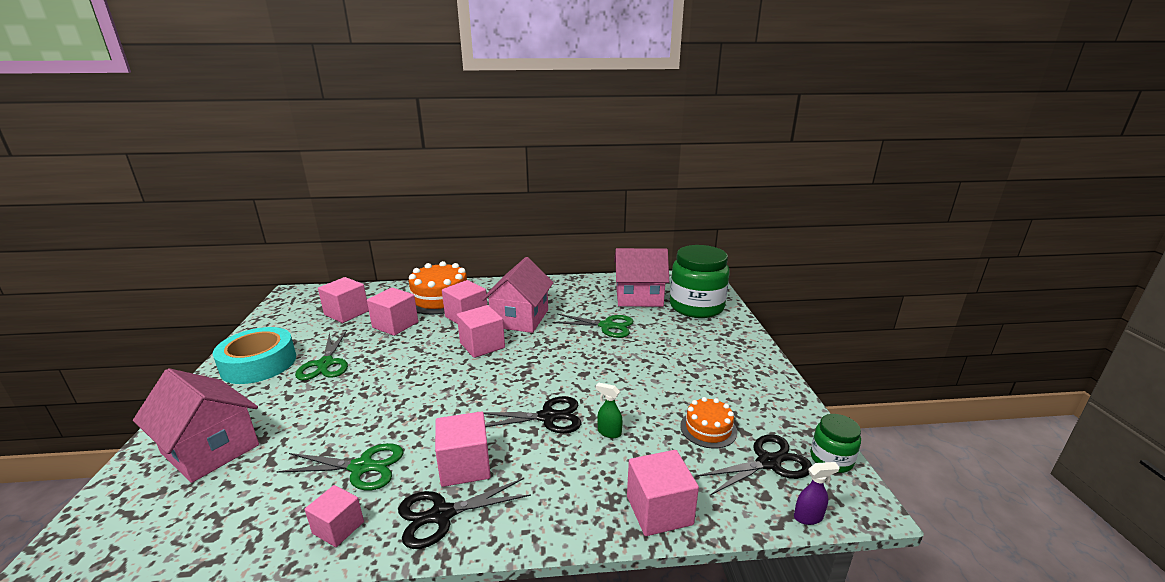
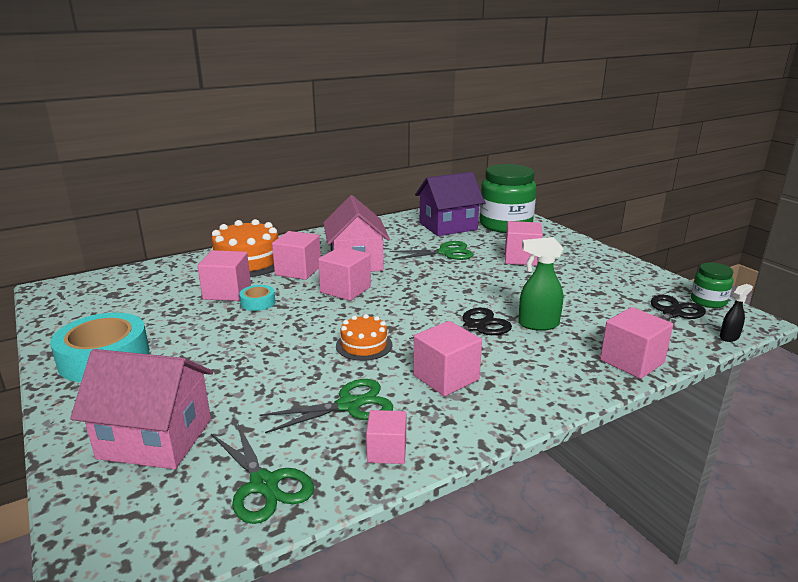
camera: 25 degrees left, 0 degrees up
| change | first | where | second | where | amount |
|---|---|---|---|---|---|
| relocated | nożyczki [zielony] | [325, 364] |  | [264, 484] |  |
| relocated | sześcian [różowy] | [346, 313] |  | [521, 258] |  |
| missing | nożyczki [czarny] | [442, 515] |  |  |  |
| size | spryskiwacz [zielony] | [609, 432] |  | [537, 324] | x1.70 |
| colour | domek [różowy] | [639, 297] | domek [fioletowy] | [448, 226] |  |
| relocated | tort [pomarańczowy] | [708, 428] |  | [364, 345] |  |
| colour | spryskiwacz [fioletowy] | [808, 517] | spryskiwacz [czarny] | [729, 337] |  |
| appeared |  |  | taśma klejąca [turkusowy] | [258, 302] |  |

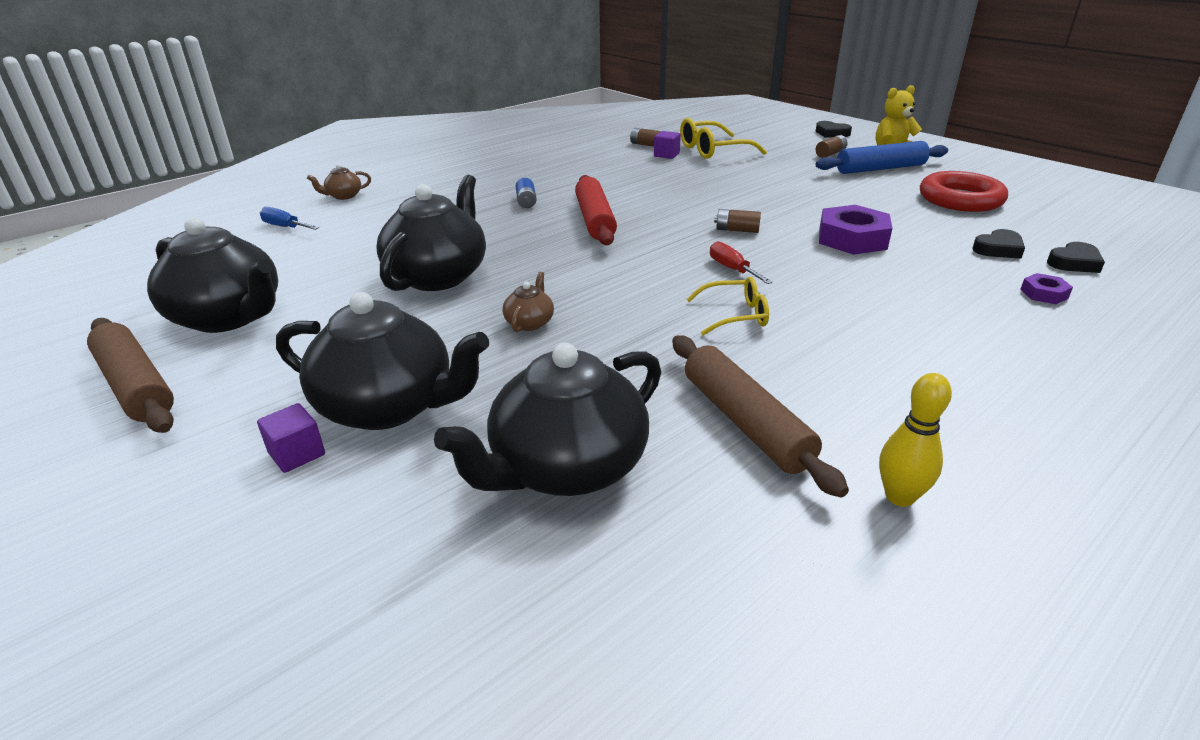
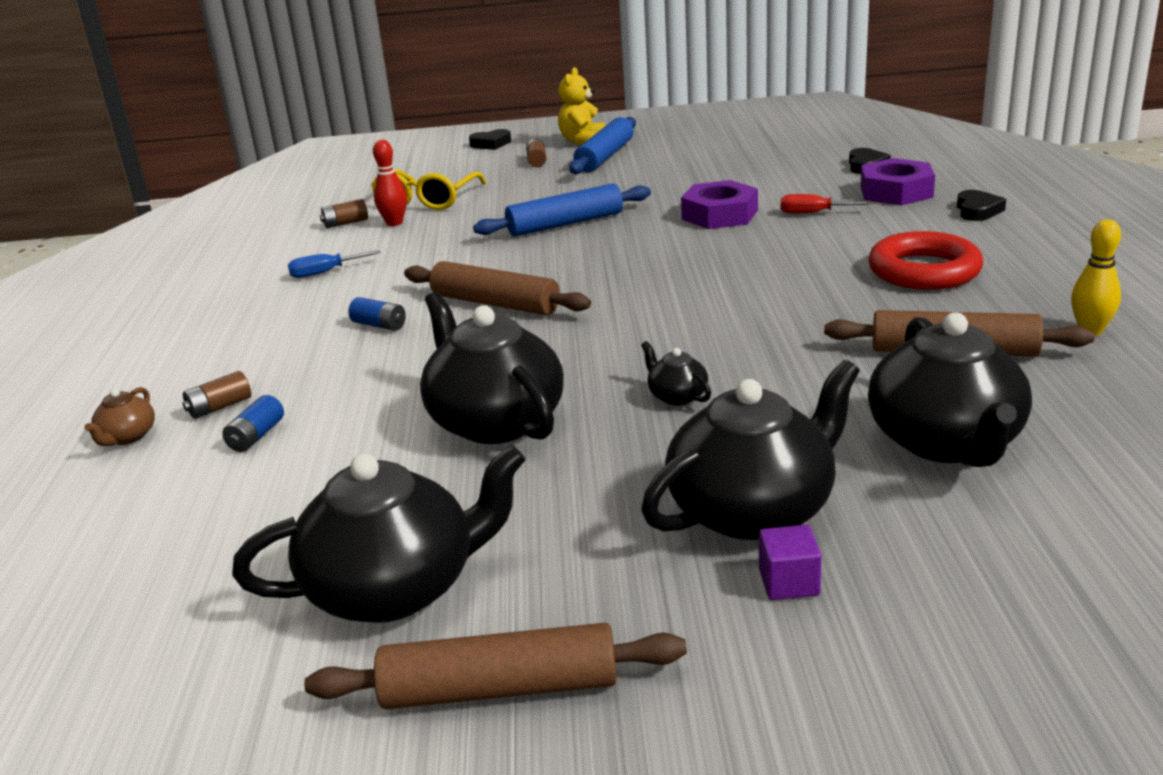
camera: 50 degrees left, 5 degrees down
| change | first | where | second | where | amount |
|---|---|---|---|---|---|
| relocated | śrubokręt [niebieski] | [285, 227] |  | [324, 272] |  |
| colour | imbryk [brązowy] | [529, 322] | imbryk [czarny] | [676, 396] |  |
| colour | wałek do ciasta [czerwony] | [594, 220] | wałek do ciasta [brązowy] | [495, 303] |  |
| exchanged | sześcian [fioletowy] | [666, 155] | kręgiel [czerwony] | [394, 223] |  |
| missing | okulary [żółty] | [735, 315] |  |  |  |
| relocated | śrubokręt [czerwony] | [732, 269] |  | [813, 213] |  |
| relocated | bateria [brązowy] | [737, 230] |  | [220, 407] |  |
| relocated | pierścień [czerwony] | [960, 199] |  | [924, 271] |  |
| relocated | serce [czarny] | [998, 249] |  | [977, 211] |  |
| size | nakrętka [fioletowy] | [1044, 294] |  | [896, 192] | x2.02 |
| appeared |  |  | bateria [niebieski] | [256, 436] |  |
| appeared |  |  | wałek do ciasta [niebieski] | [565, 224] |  |

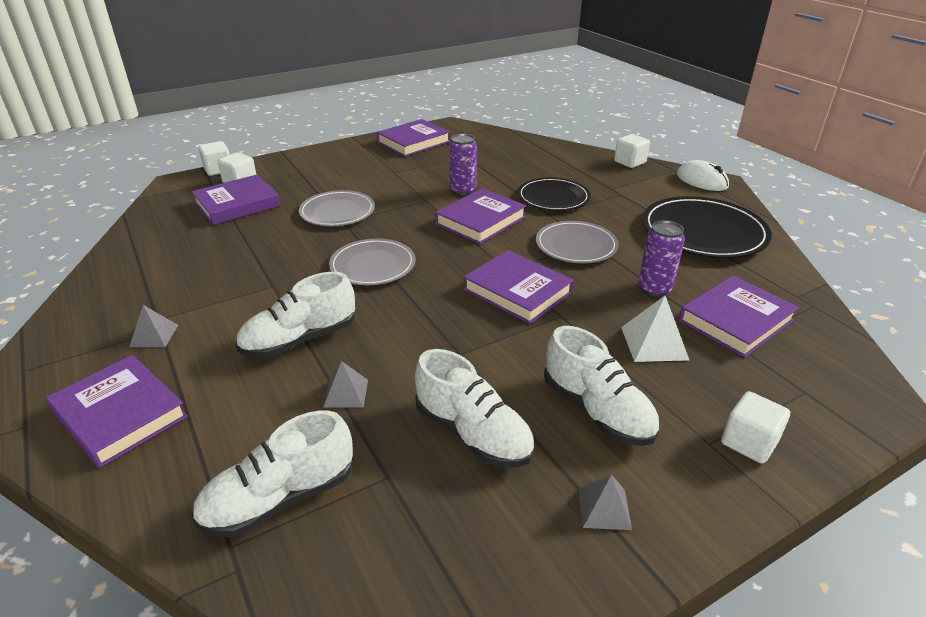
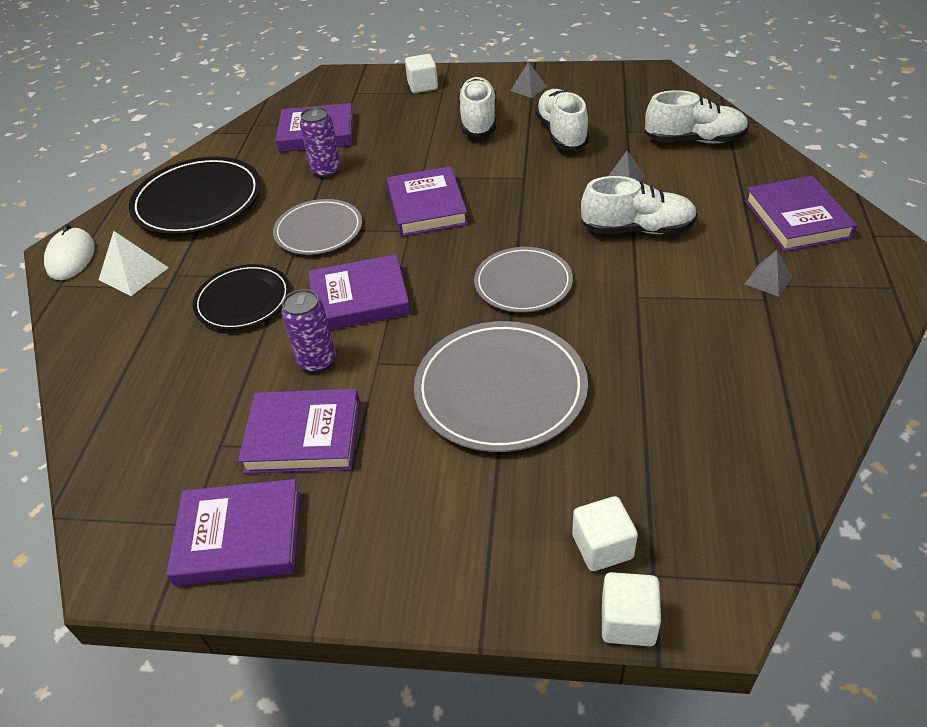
camera: 140 degrees left, 10 degrees up
| change | first | where | second | where | amount |
|---|---|---|---|---|---|
| relocated | książka [fioletowy] | [237, 204] |  | [303, 436] |  |
| size | talerz [szary] | [337, 212] |  | [500, 389] | x1.55 |
| missing | sześcian [biały] | [630, 162] |  |  |  |
| relocated | piramida [biały] | [654, 343] |  | [133, 273] |  |

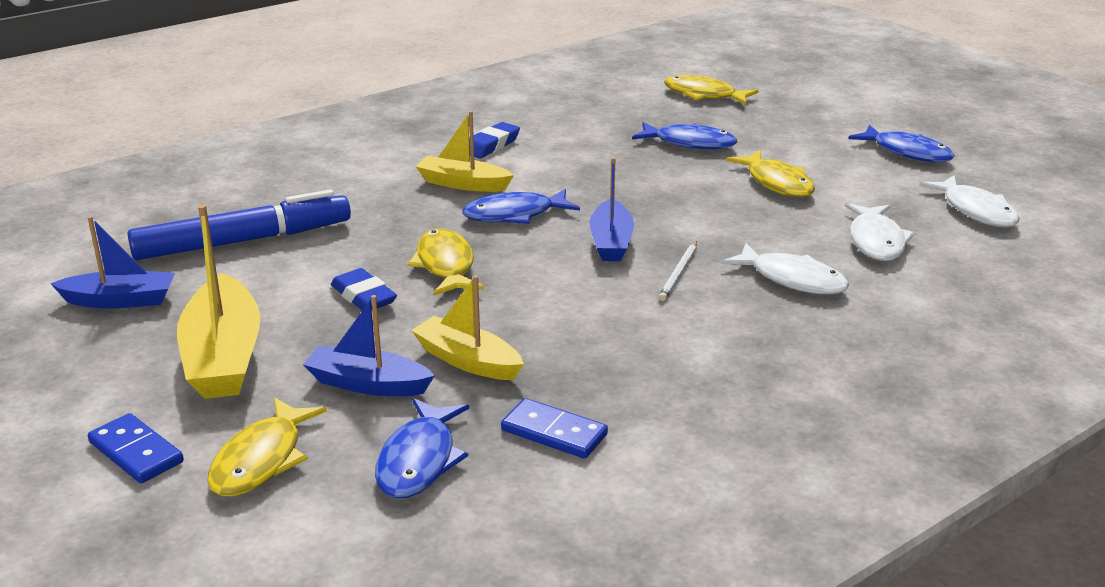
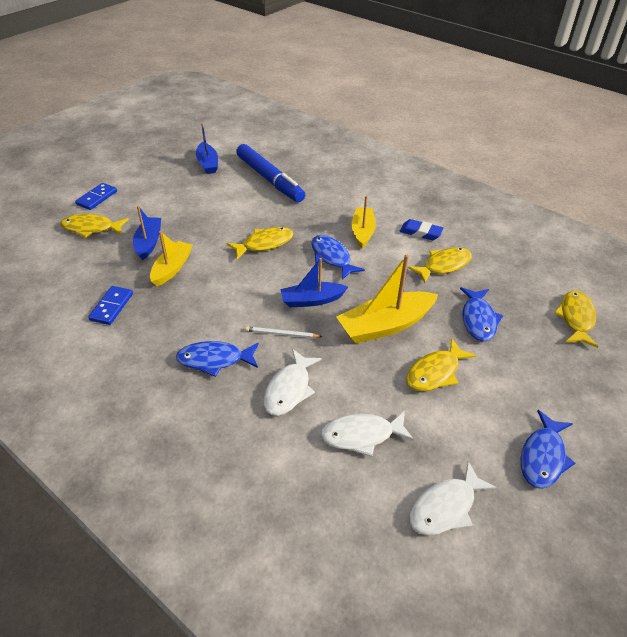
camera: 75 degrees right, 15 degrees up
| change | first | where | second | where | amount |
|---|---|---|---|---|---|
| relocated | łódka [żółty] | [224, 357] |  | [385, 325] |  |
| missing | gumka do mazania [niebieski] | [363, 296] |  |  |  |
| relocated | ryba [niebieski] | [419, 460] |  | [215, 360] |  |
| appeared |  |  | ryba [żółty] | [443, 265] |  |

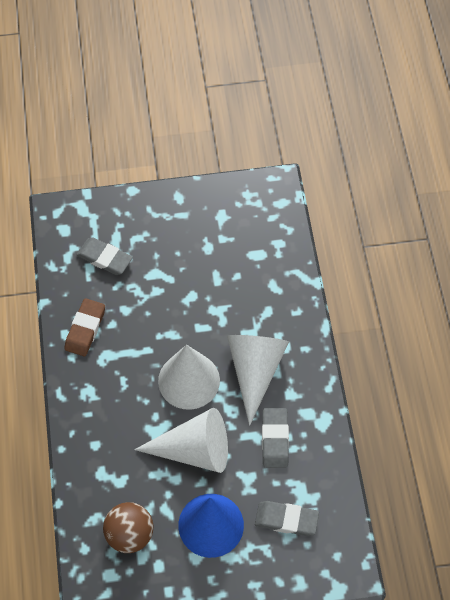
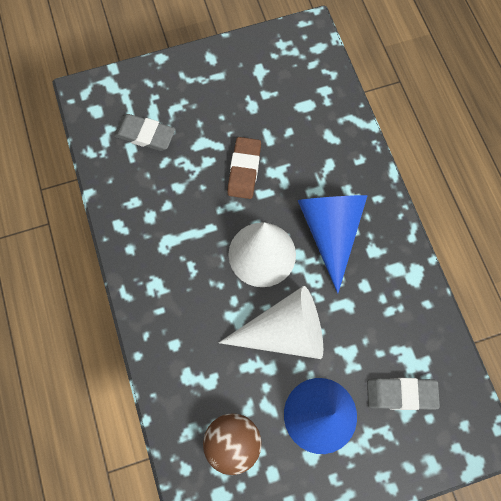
camera: 10 degrees left, 10 degrees up
| change | first | where | second | where | amount |
|---|---|---|---|---|---|
| relocated | gumka do mazania [brązowy] | [85, 329] |  | [244, 170] |  |
| colour | stożek [biały] | [255, 370] | stożek [niebieski] | [330, 231] |  |
| missing | gumka do mazania [szary] | [274, 439] |  |  |  |

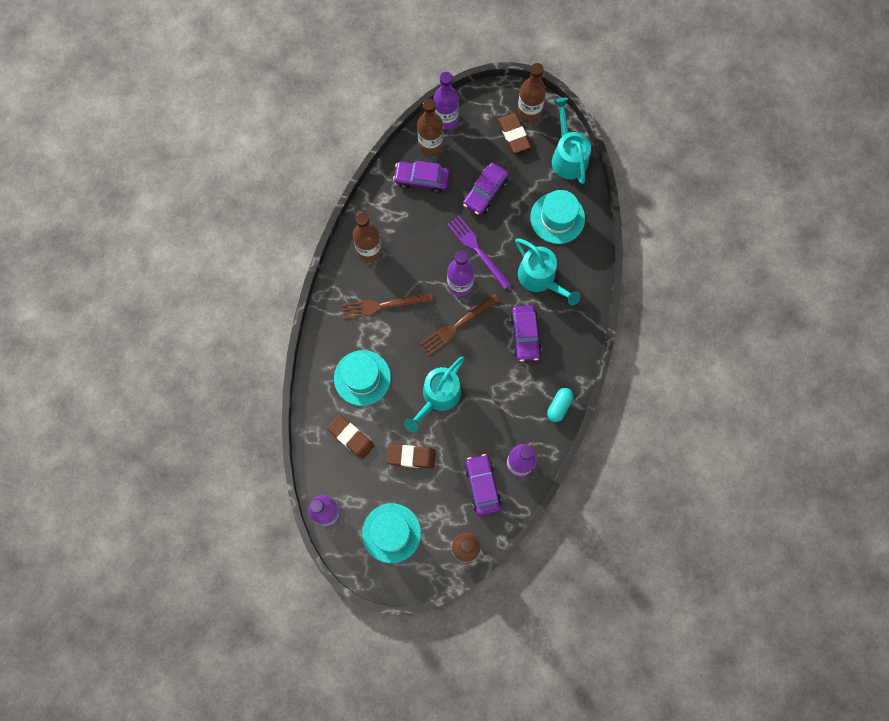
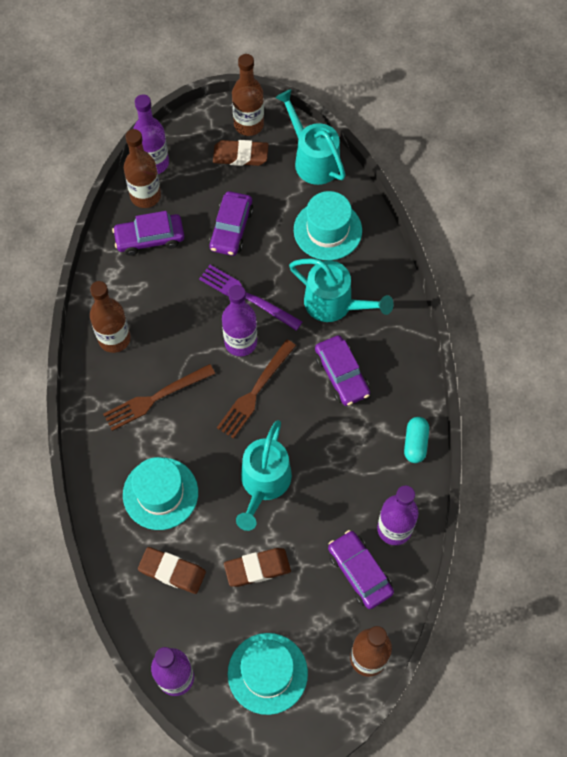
camera: 20 degrees left, 10 degrees down
| change | first | where | second | where | amount |
|---|---|---|---|---|---|
| spun | gumka do mazania [brązowy] | [513, 134] |  | [240, 155] | 45 degrees counterclockwise |

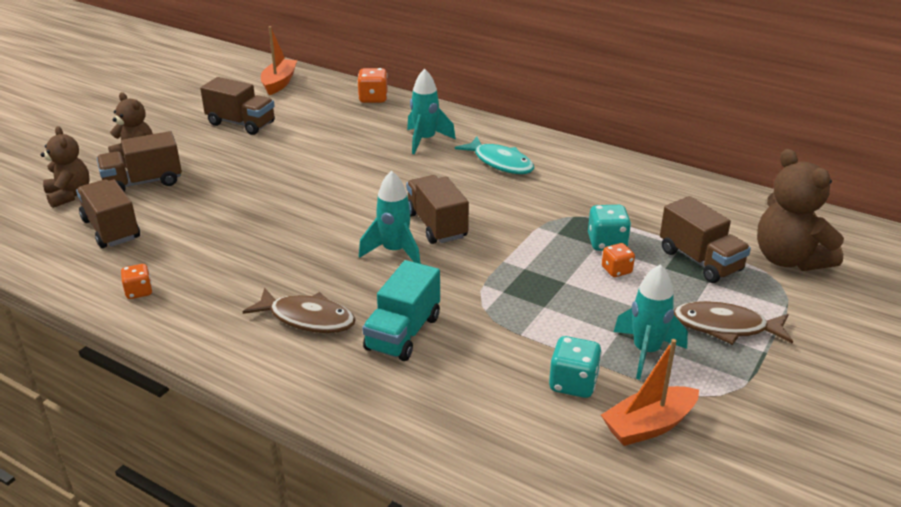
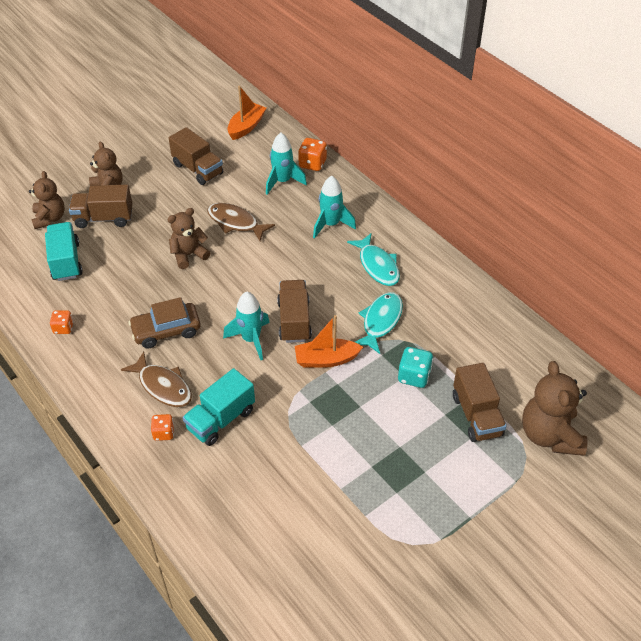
camera: 20 degrees right, 15 degrees up
| change | first | where | second | where | amount |
|---|---|---|---|---|---|
| colour | ciężarówka [brązowy] | [111, 229] | ciężarówka [turkusowy] | [66, 261] |  |
| missing | kostka do gry [turkusowy] | [573, 384] |  |  |  |
| relocated | łódka [pomarańczowy] | [649, 425] |  | [326, 359] |  |
| relocated | kostka do gry [pomarańczowy] | [616, 270] |  | [163, 433] |  |
| relocated | rakieta [turkusowy] | [646, 352] |  | [282, 181] |  |
| relocated | ryba [brązowy] | [725, 327] |  | [235, 222] |  |
| appeared |  |  | samochód [brązowy] | [166, 331] |  |
| appeared |  |  | miś [brązowy] | [189, 255] |  |
| appeared |  |  | ryba [turkusowy] | [380, 321] |  |

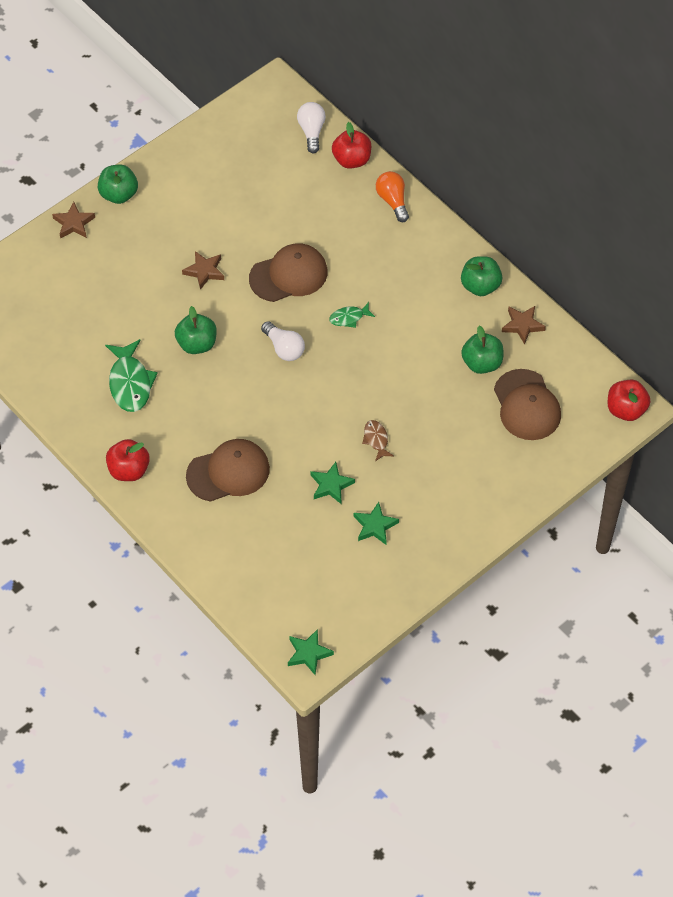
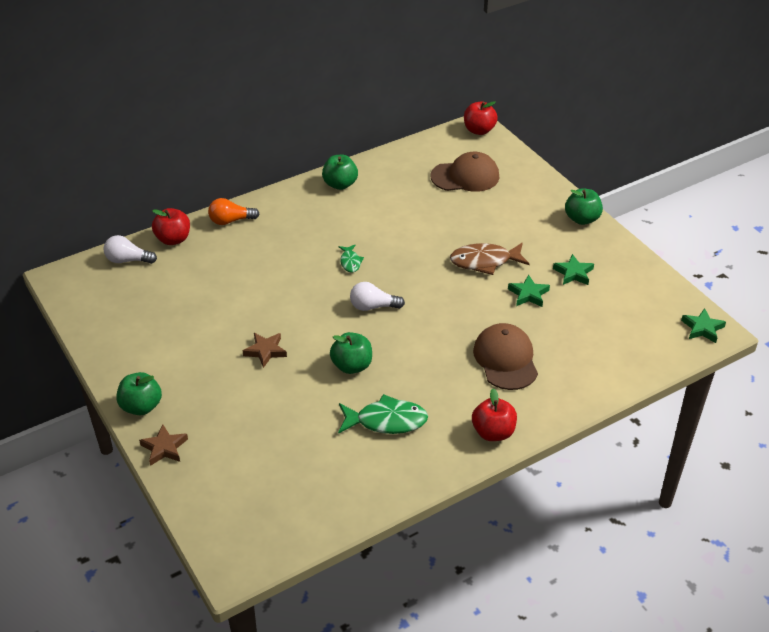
camera: 80 degrees left, 15 degrees down
| change | first | where | second | where | amount |
|---|---|---|---|---|---|
| missing | czapka [brązowy] | [288, 275] |  |  |  |
| spun | żarówka [biały] | [284, 348] |  | [373, 306] | 150 degrees counterclockwise |
| size | ryba [brązowy] | [376, 440] |  | [484, 261] | x1.86 |
| relocated | jabłko [zielony] | [482, 363] |  | [582, 219] |  |
| missing | gwiazda [brązowy] | [522, 325] |  |  |  |

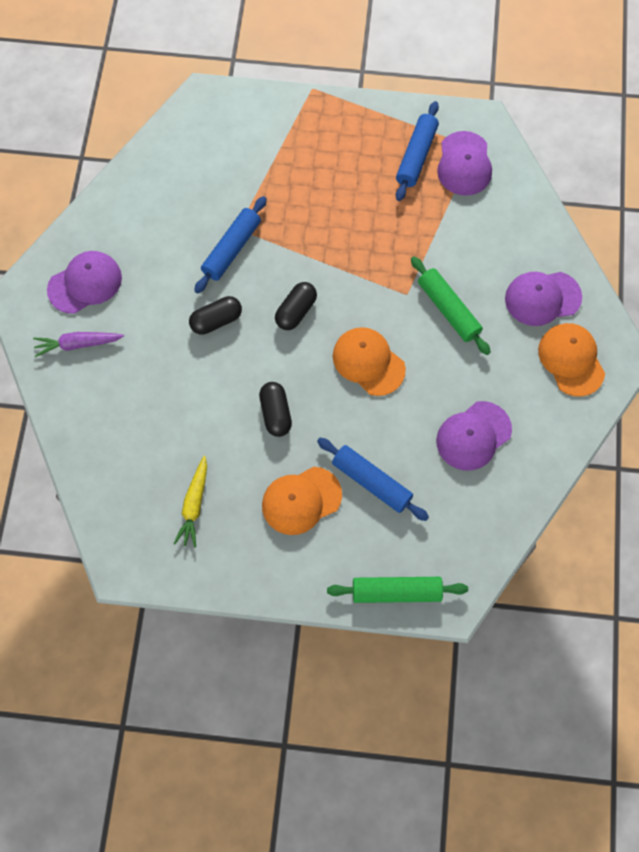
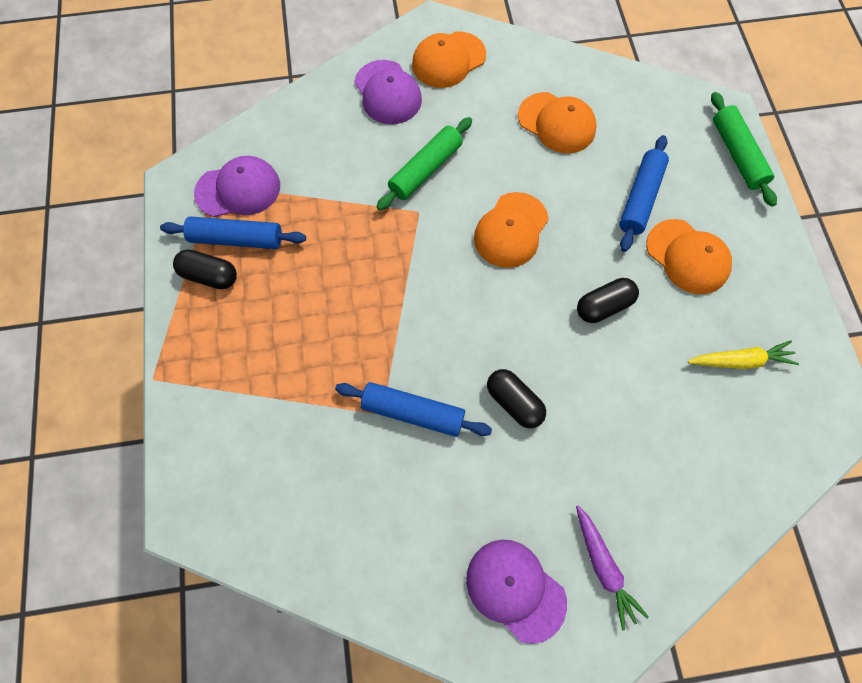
camera: 105 degrees left, 0 degrees up
| change | first | where | second | where | amount |
|---|---|---|---|---|---|
| relocated | kapsułka [czarny] | [296, 311] |  | [209, 276] |  |
| colour | czapka [fioletowy] | [473, 436] | czapka [pomarańczowy] | [556, 123] |  |

